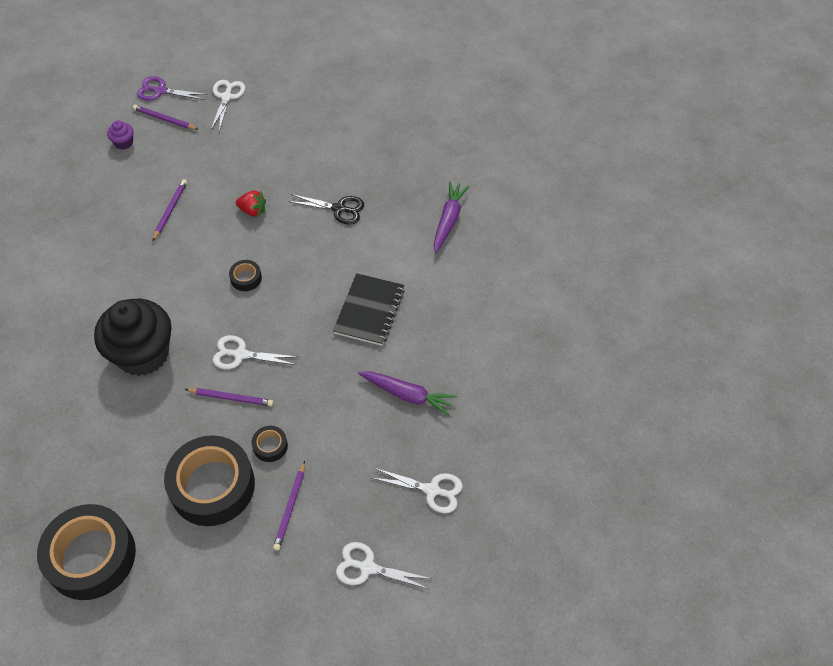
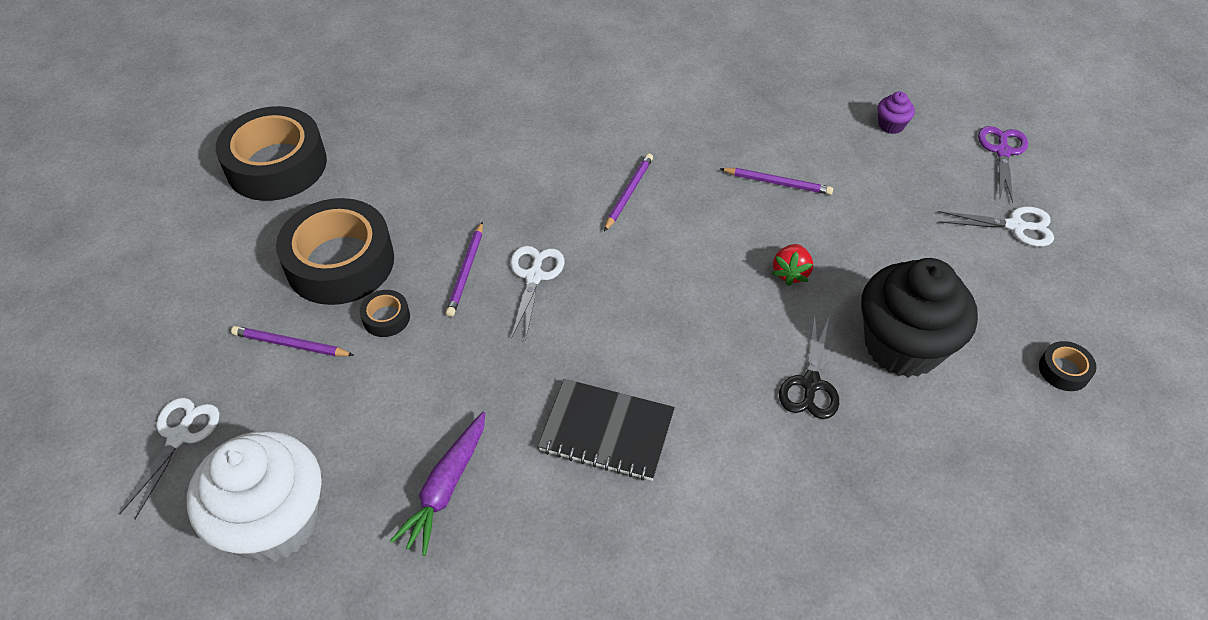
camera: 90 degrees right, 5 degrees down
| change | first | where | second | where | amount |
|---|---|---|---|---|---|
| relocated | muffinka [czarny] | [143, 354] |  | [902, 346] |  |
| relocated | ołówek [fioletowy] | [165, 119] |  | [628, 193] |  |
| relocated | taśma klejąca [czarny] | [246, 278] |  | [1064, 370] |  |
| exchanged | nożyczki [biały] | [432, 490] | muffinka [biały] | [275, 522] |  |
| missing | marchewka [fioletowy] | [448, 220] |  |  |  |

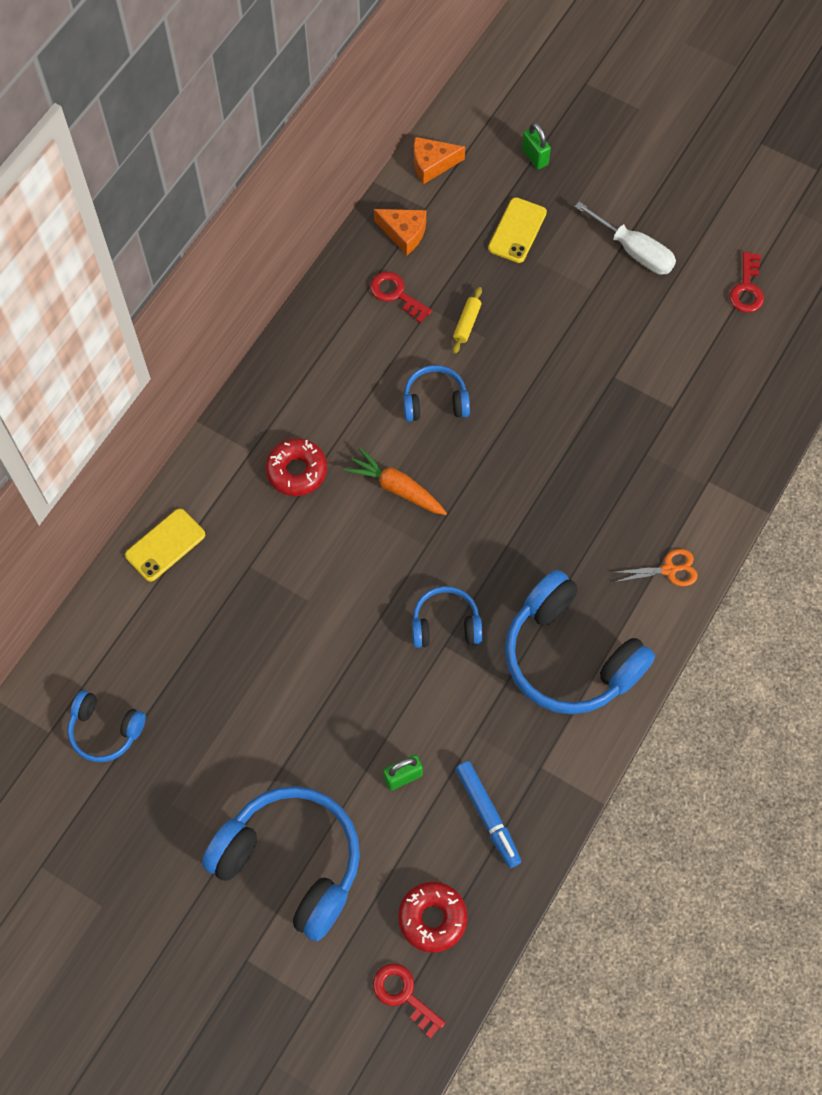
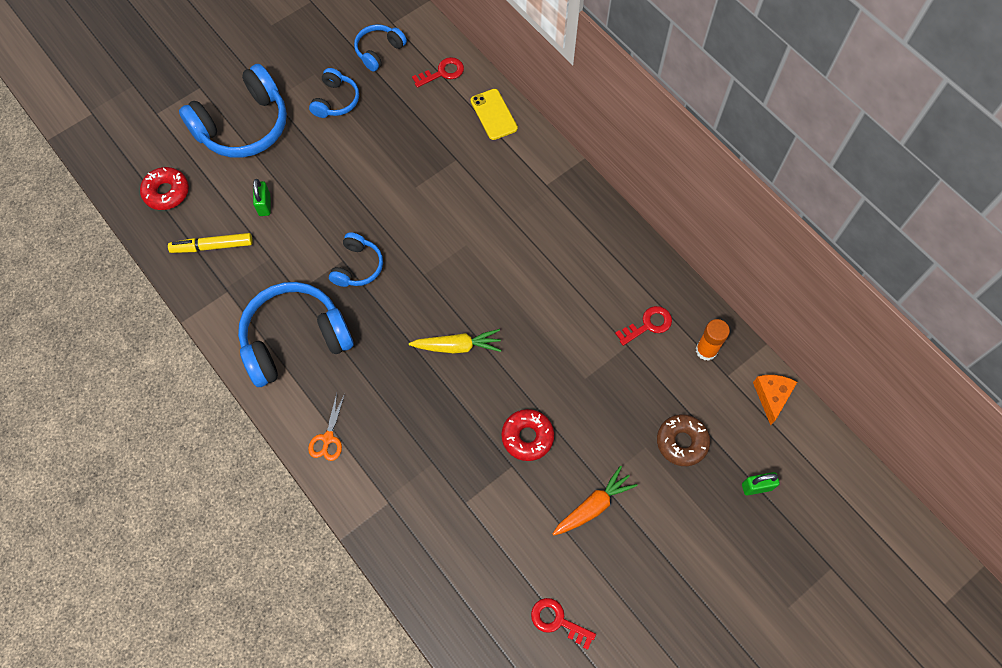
camera: 110 degrees right, 0 degrees up
| change | first | where | second | where | amount |
|---|---|---|---|---|---|
| relocated | donut [czerwony] | [297, 471] |  | [527, 437] |  |
| relocated | marchewka [pomarańczowy] | [397, 488] |  | [593, 506] |  |
| relocated | klucz [czerwony] | [403, 995] |  | [442, 72] |  |
| exchanged | ser [pomarańczowy] | [404, 233] | klej w sztyfcie [pomarańczowy] | [706, 350] |  |
| relocated | słuchawki [niebieski] | [435, 401] |  | [336, 100] |  |
| missing | wałek do ciasta [żółty] | [467, 323] |  |  |  |
| colour | flamaster [niebieski] | [487, 816] | flamaster [żółty] | [212, 246] |  |
| exchanged | telefon [żółty] | [517, 230] | donut [brązowy] | [682, 442] |  |
| missing | śrubokręt [biały] | [634, 251] |  |  |  |
| appeared |  |  | marchewka [żółty] | [457, 346] |  |

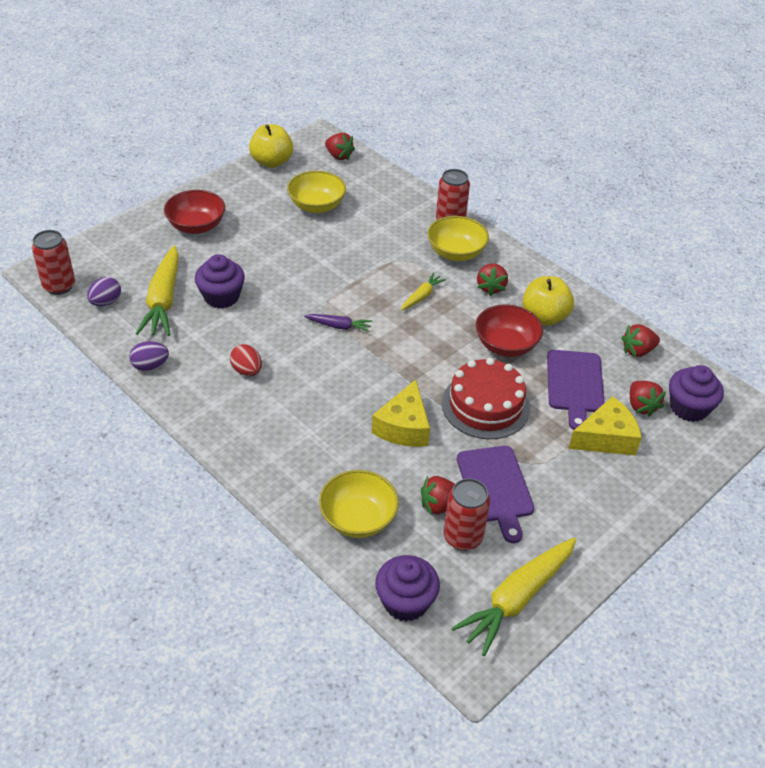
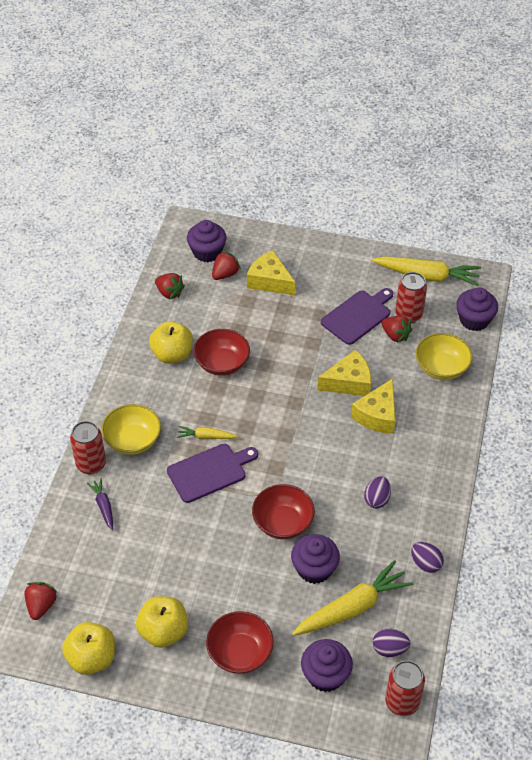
camera: 120 degrees left, 5 degrees up
| change | first | where | second | where | amount |
|---|---|---|---|---|---|
| colour | jajko [czerwony] | [247, 371] | jajko [fioletowy] | [377, 499] |  |
| missing | miska [żółty] | [316, 206] |  |  |  |
| relocated | marchewka [fioletowy] | [339, 326] |  | [103, 506] |  |
| missing | tort [czerwony] | [485, 405] |  |  |  |
| missing | truskawka [czerwony] | [490, 287] |  |  |  |
| relocated | deska do krojenia [fioletowy] | [575, 384] |  | [209, 472] |  |
| appeared |  |  | jabłko [żółty] | [163, 631] |  |
| appeared |  |  | miska [czerwony] | [283, 523] |  |
| appeared |  |  | muffinka [fioletowy] | [325, 675] |  |
| appeared |  |  | ser [żółty] | [377, 415] |  |

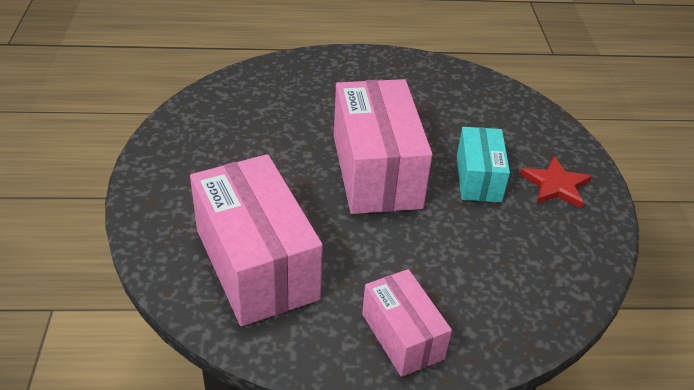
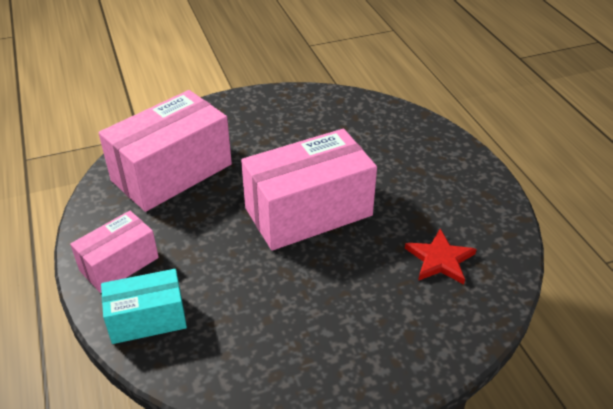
camera: 75 degrees right, 0 degrees up
| change | first | where | second | where | amount |
|---|---|---|---|---|---|
| relocated | pudełko [turkusowy] | [478, 178] |  | [147, 319] |  |
| relocated | gwiazda [czerwony] | [555, 185] |  | [440, 259] |  |

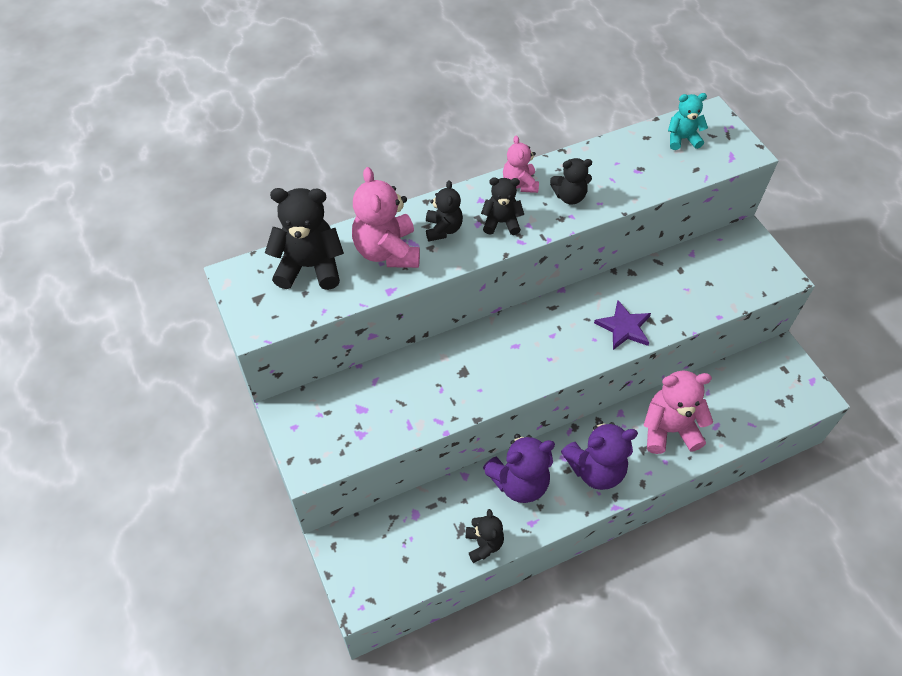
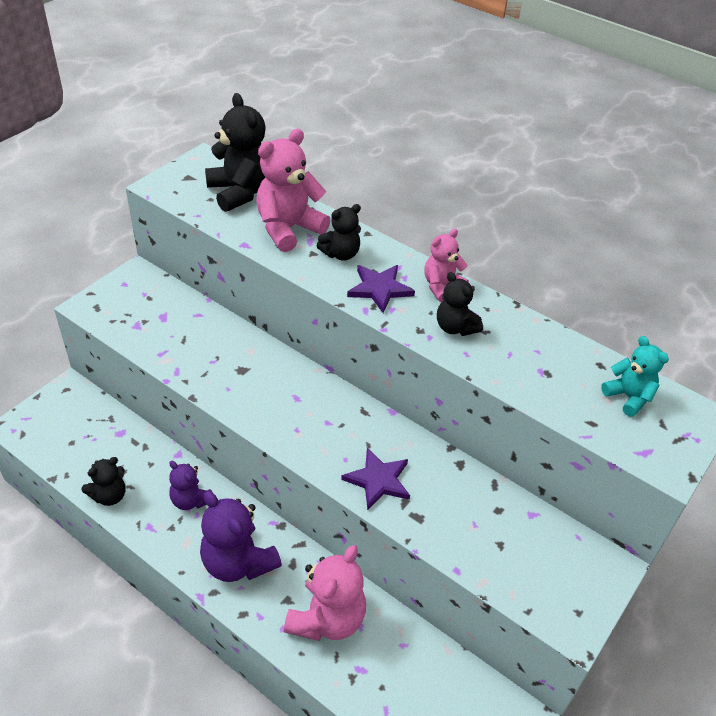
camera: 60 degrees right, 10 degrees down
| change | first | where | second | where | amount |
|---|---|---|---|---|---|
| exchanged | miś [czarny] | [501, 222] | gwiazda [fioletowy] | [379, 289] |  |
| size | miś [fioletowy] | [519, 482] |  | [191, 500] | x0.59 |
| spun | miś [różowy] | [669, 429] |  | [327, 619] | 60 degrees clockwise |

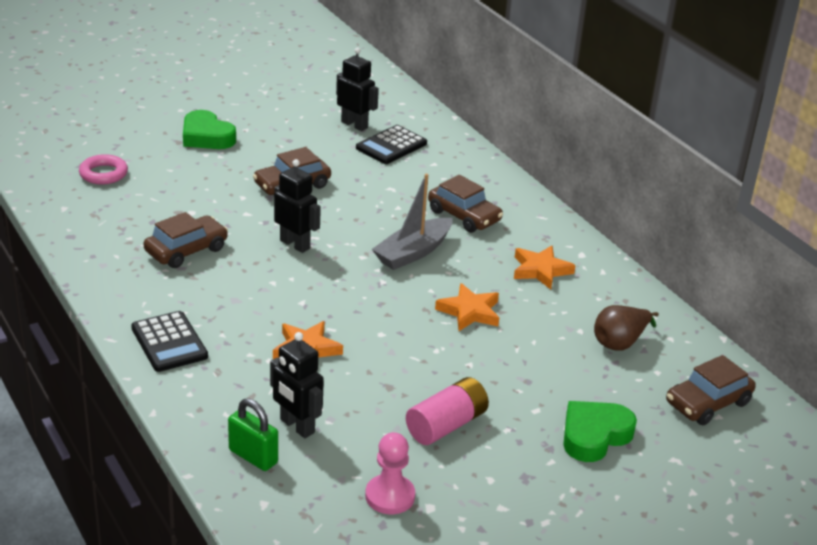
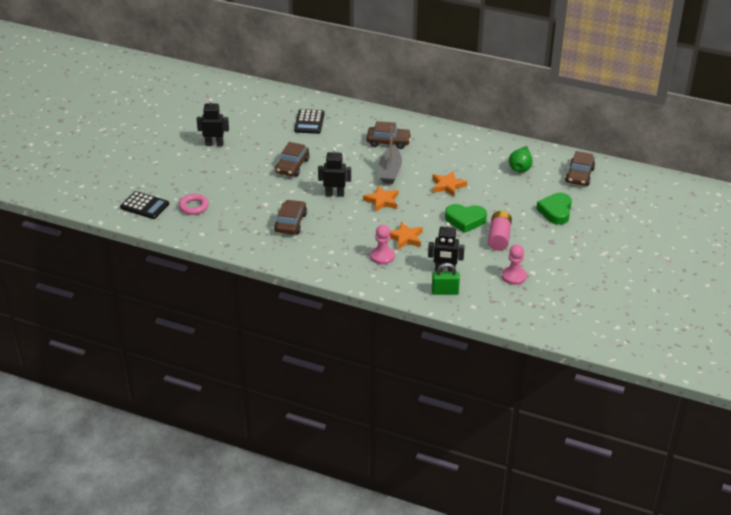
camera: 35 degrees left, 5 degrees up
| change | first | where | second | where | amount |
|---|---|---|---|---|---|
| relocated | kalkulator [czarny] | [169, 342] |  | [144, 206] |  |
| relocated | serce [zielony] | [206, 137] |  | [465, 220] |  |
| relocated | robot [czarny] | [354, 125] |  | [214, 144] |  |
| relocated | gwiazda [pomarańczowy] | [540, 270] |  | [382, 201] |  |
| colour | gruszka [brązowy] | [620, 342] | gruszka [zielony] | [520, 167] |  |
| appeared |  |  | pionek [różowy] | [382, 256] |  |

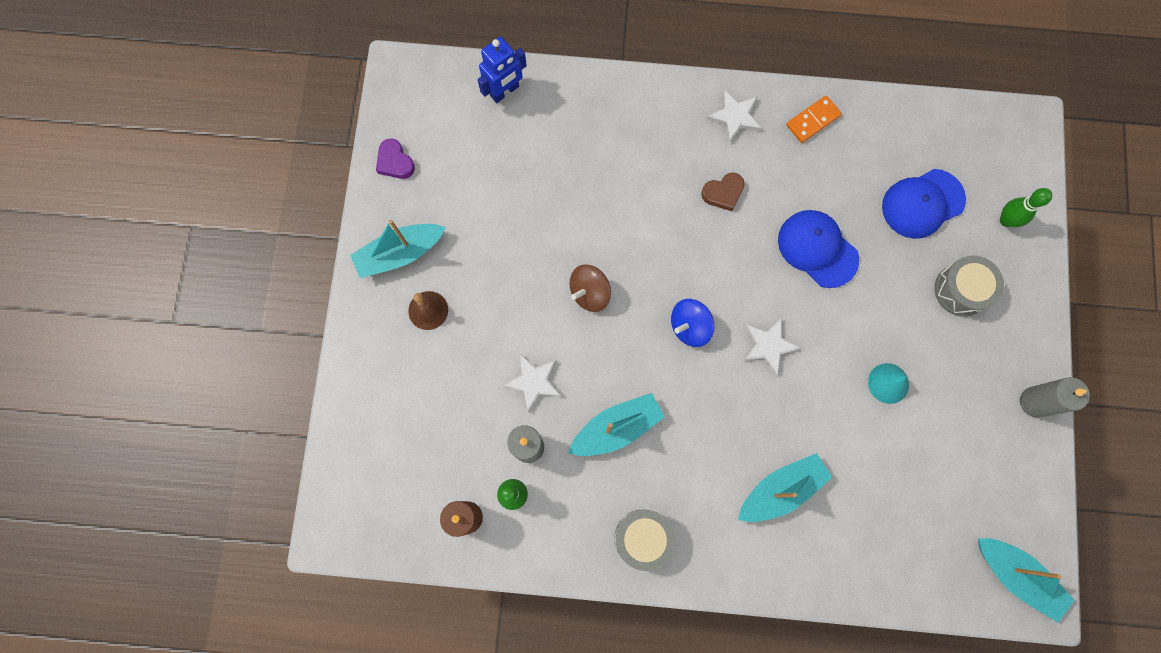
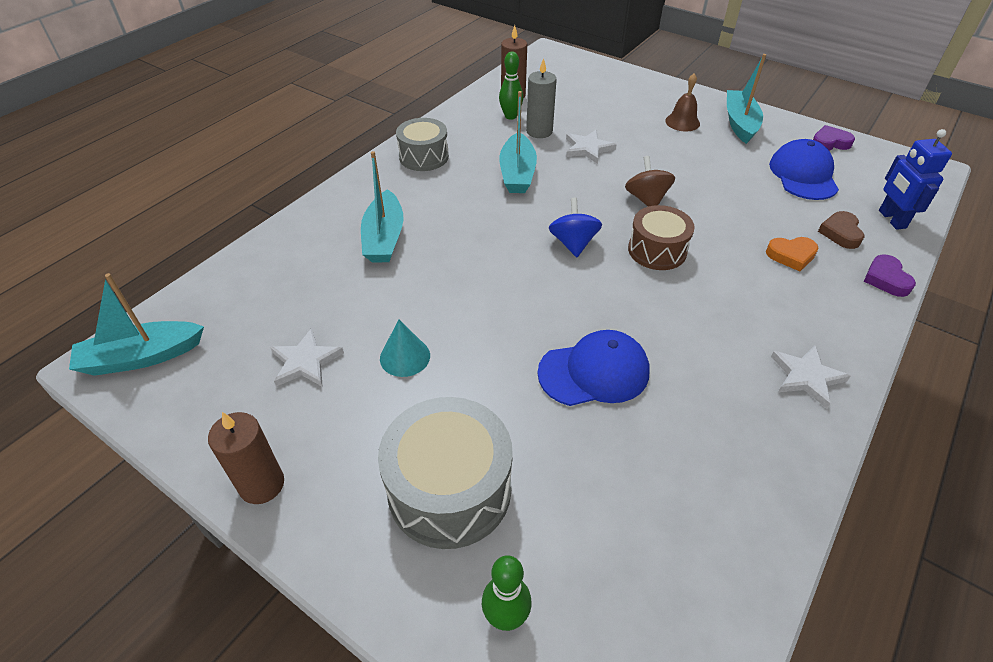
camera: 120 degrees right, 30 degrees down
| change | first | where | second | where | amount |
|---|---|---|---|---|---|
| relocated | serce [brązowy] | [723, 193] |  | [840, 233] |  |
| relocated | gwiazda [biały] | [768, 346] |  | [305, 361] |  |
| missing | kostka domina [pomarańczowy] | [812, 120] |  |  |  |
| relocated | czapka [niebieski] | [922, 204] |  | [803, 175] |  |
| size | bęben [szary] | [961, 290] |  | [449, 489] | x1.55 |
| colour | świeca [szary] | [1034, 402] | świeca [brązowy] | [262, 484] |  |
| appeared |  |  | bęben [brązowy] | [657, 250] |  |
| appeared |  |  | serce [pomarańczowy] | [791, 255] |  |
| appeared |  |  | serce [fioletowy] | [886, 279] |  |

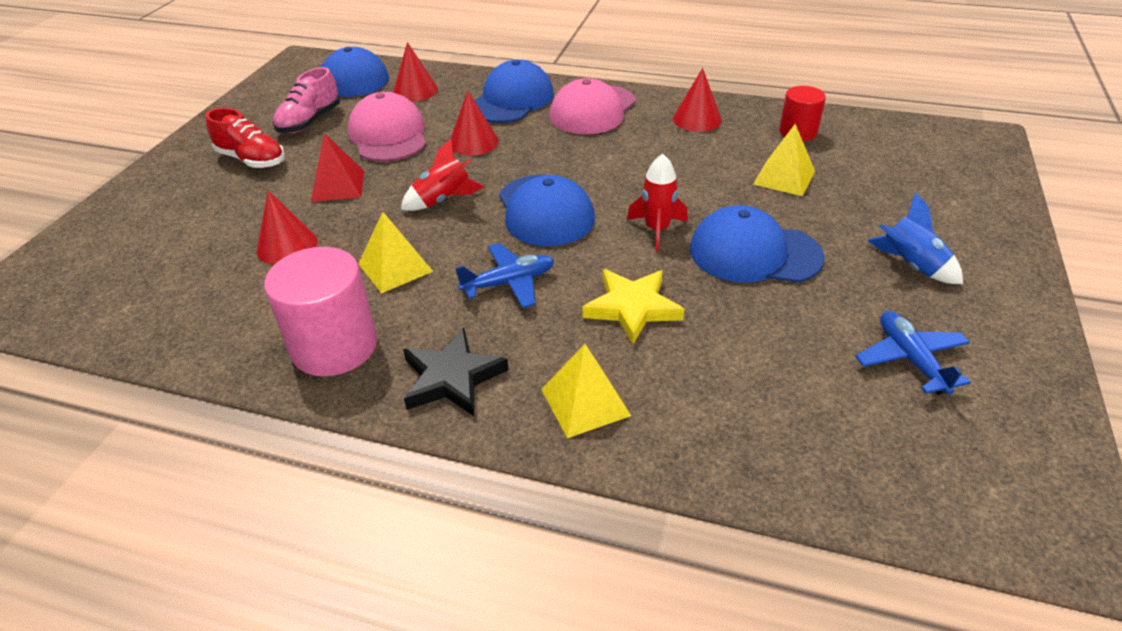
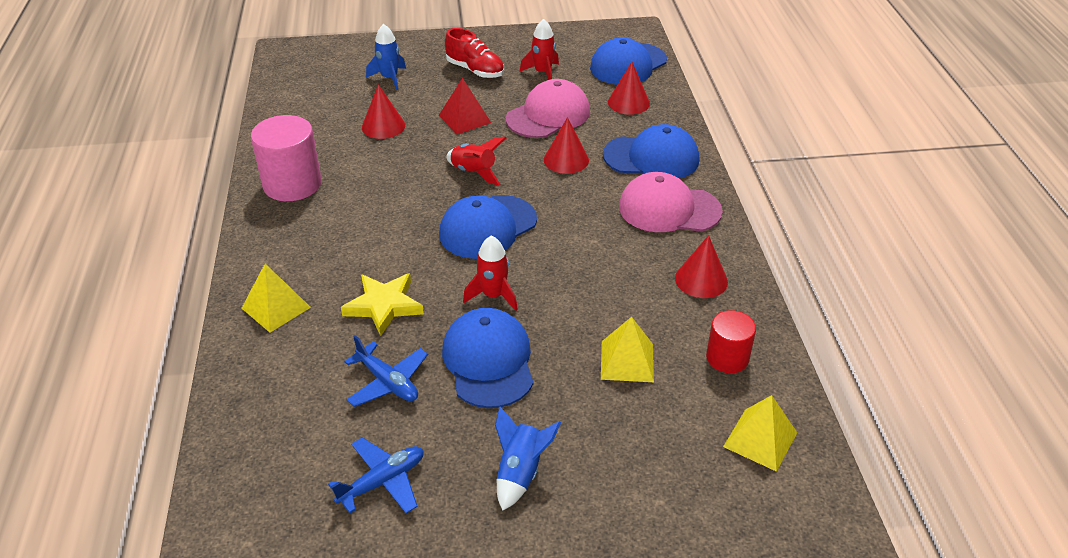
camera: 65 degrees right, 0 degrees up
| change | first | where | second | where | amount |
|---|---|---|---|---|---|
| spun | but [czerwony] | [252, 160] |  | [475, 70] | 60 degrees counterclockwise |
| exchanged | but [różowy] | [310, 122] | rakieta [czerwony] | [543, 73] |  |
| relocated | piramida [żółty] | [395, 267] |  | [760, 439] |  |
| missing | gwiazda [czarny] | [452, 377] |  |  |  |
| relocated | samolot [niebieski] | [509, 283] |  | [388, 382] |  |
| appeared |  |  | rakieta [niebieski] | [389, 78] |  |

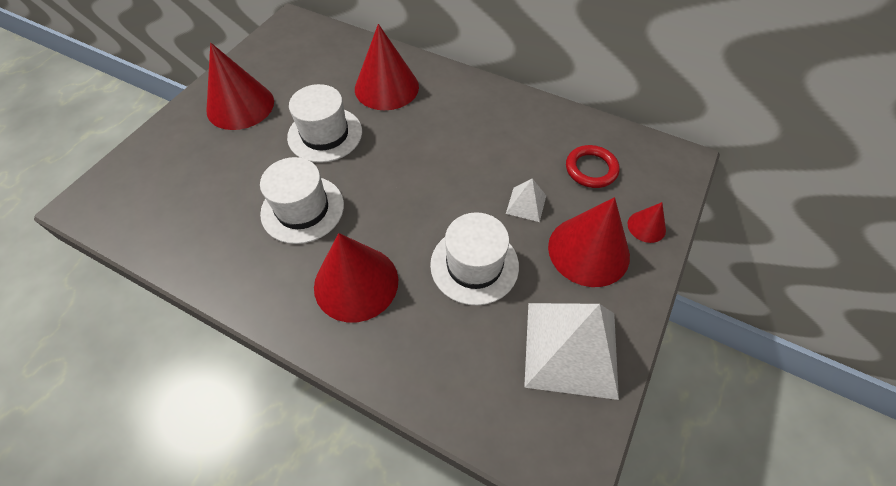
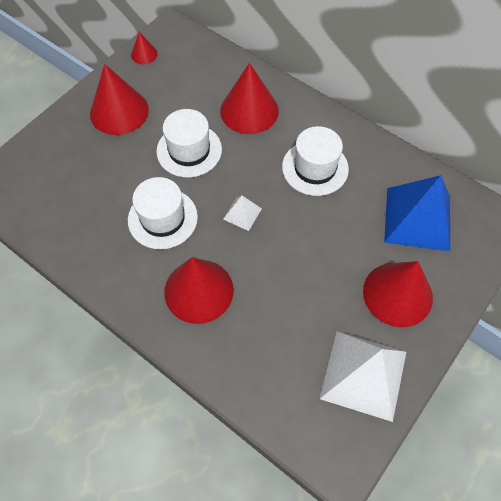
camera: 10 degrees right, 5 degrees up
| change | first | where | second | where | amount |
|---|---|---|---|---|---|
| relocated | kapelusz [biały] | [474, 265] |  | [315, 168] |  |
| relocated | piramida [biały] | [526, 204] |  | [242, 213] |  |
| exchanged | pierścień [czerwony] | [591, 169] | piramida [niebieski] | [418, 219] |  |
| relocated | stożek [czerwony] | [646, 226] |  | [144, 54] |  |

